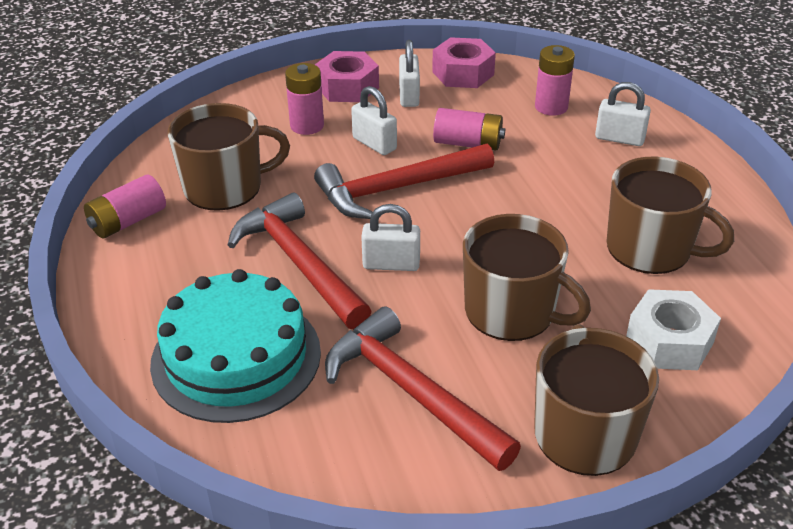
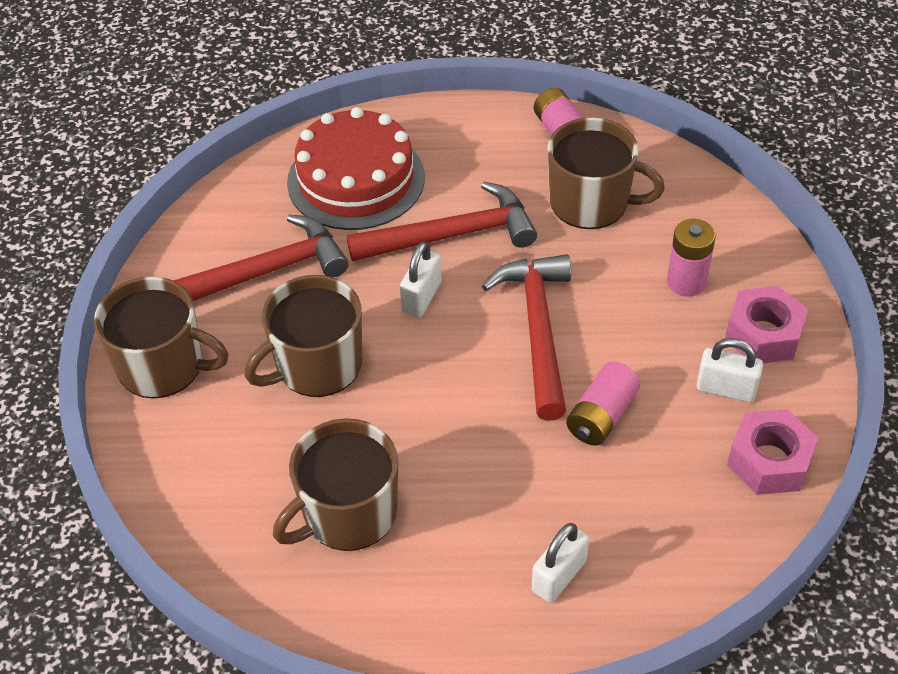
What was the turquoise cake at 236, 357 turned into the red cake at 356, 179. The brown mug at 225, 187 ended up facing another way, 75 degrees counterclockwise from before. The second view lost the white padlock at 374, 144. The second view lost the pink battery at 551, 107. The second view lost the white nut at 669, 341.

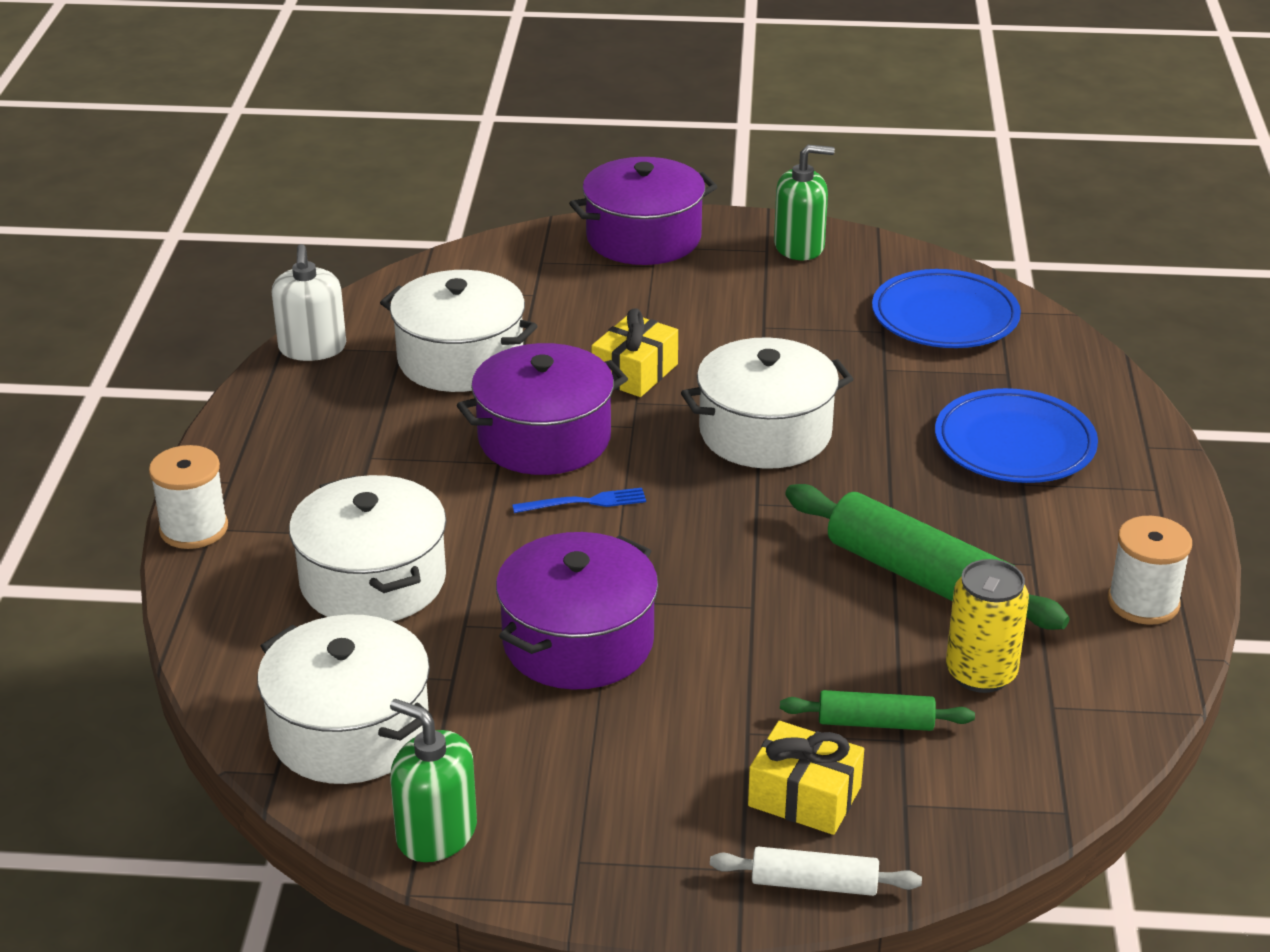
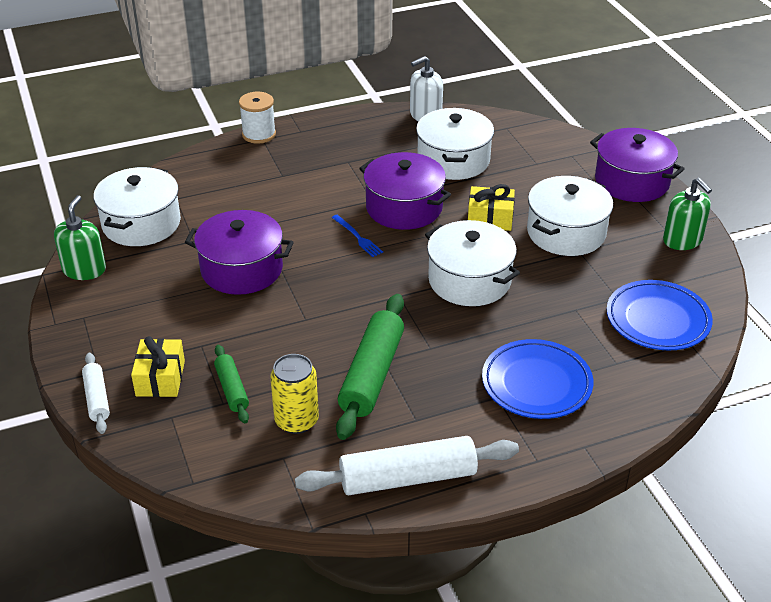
The white pot ended up elsewhere, having gone from 373, 580 to 566, 232. Where the white spool stood at 1143, 602, the white rolling pin came to stand at 407, 478.

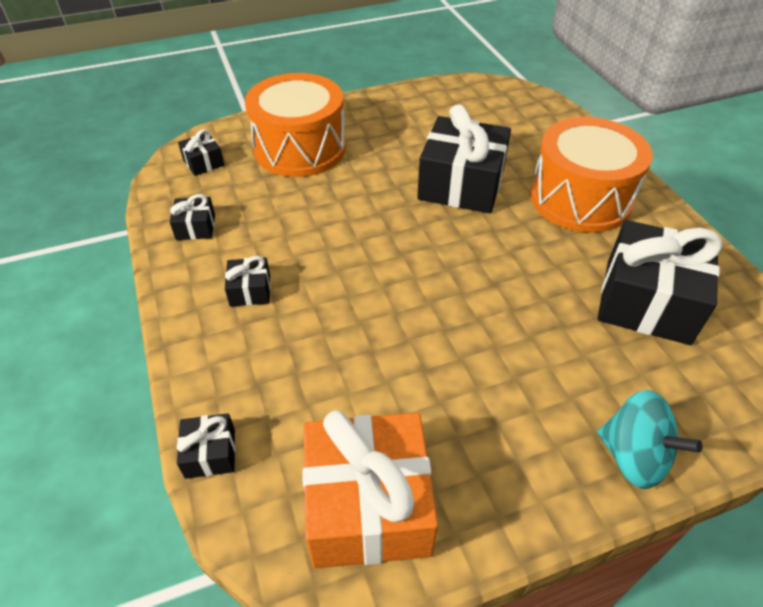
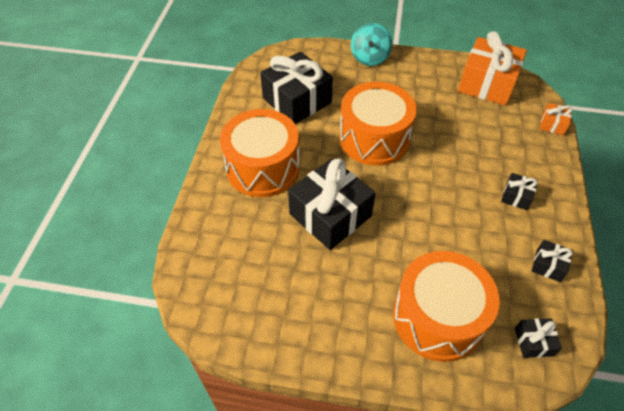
What was the black gift at 210, 453 turned into the orange gift at 552, 124. The turquoise spinning top at 633, 457 ended up facing another way, 150 degrees counterclockwise from before. The second view gained the orange drum at 374, 138.

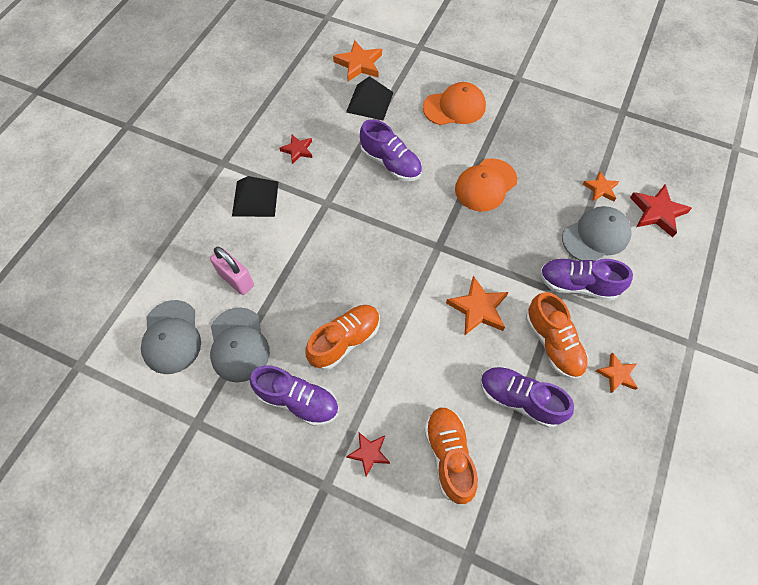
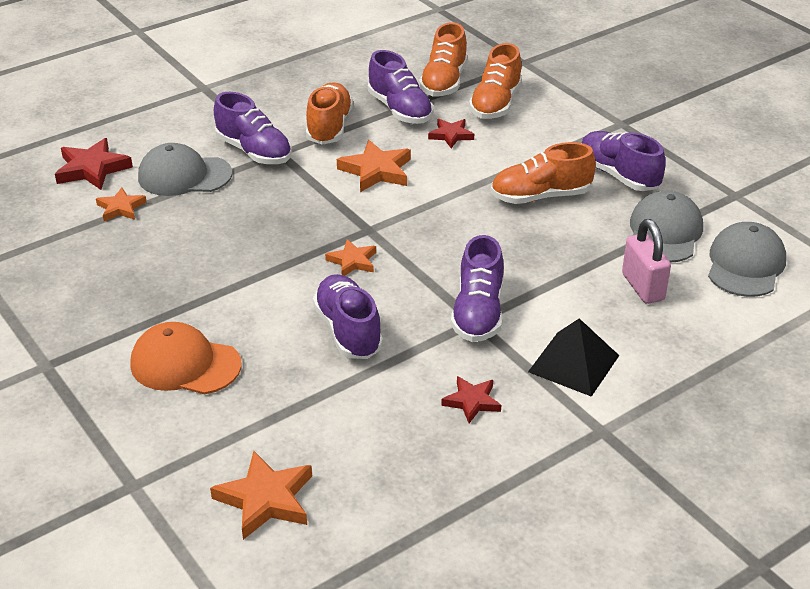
The second view lost the black pyramid at 370, 102. The red star ended up elsewhere, having gone from 369, 453 to 451, 135. The second view lost the orange cap at 485, 185. The orange star ended up elsewhere, having gone from 617, 374 to 352, 261. The second view gained the orange shoe at 444, 82. The second view gained the purple shoe at 478, 313.

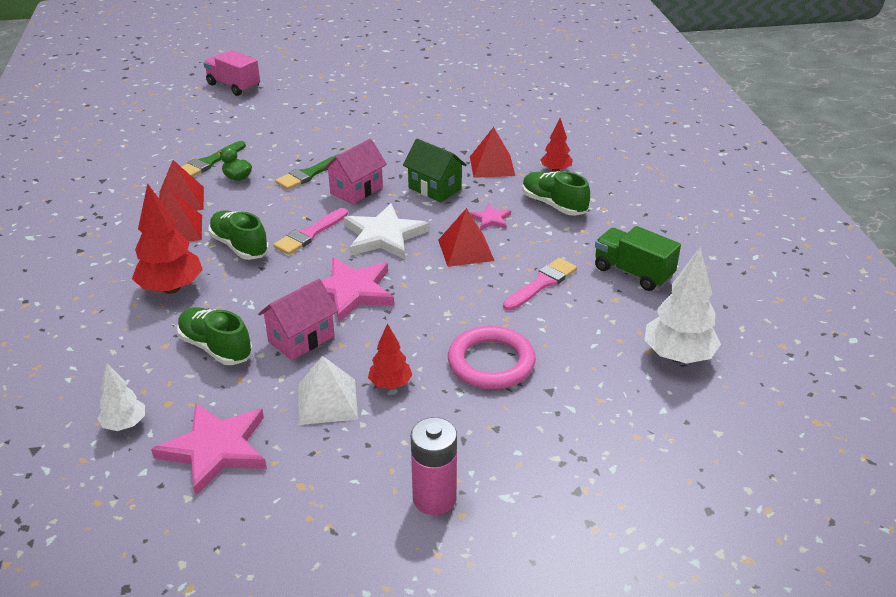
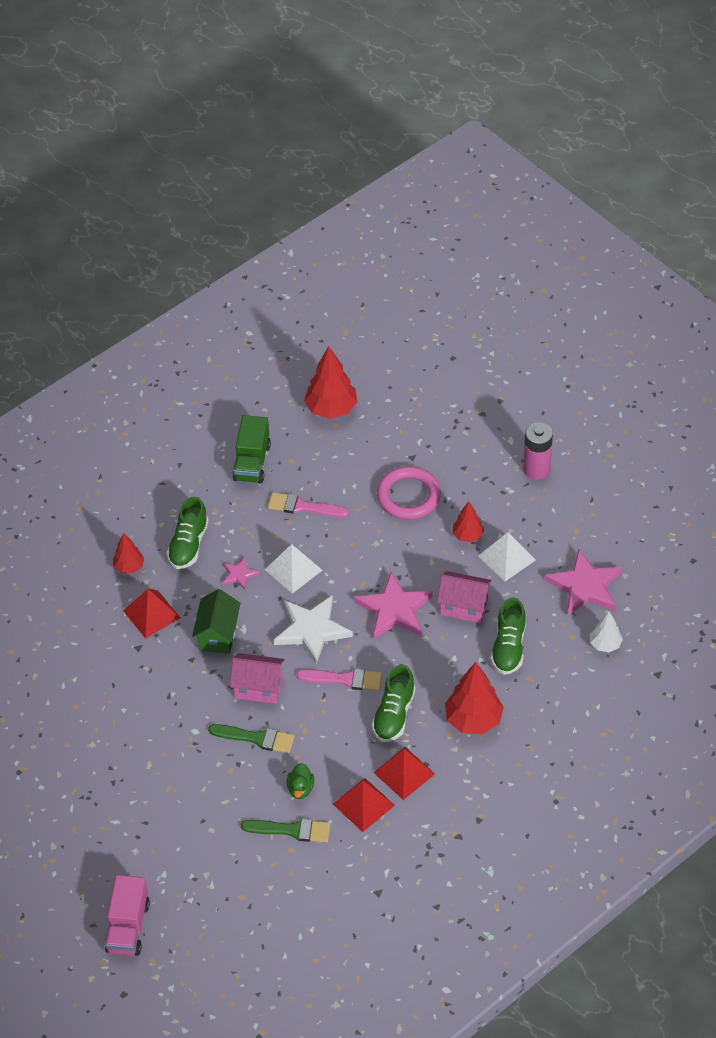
What was the red pyramid at 466, 250 turned into the white pyramid at 293, 569. What was the white tree at 677, 356 turned into the red tree at 331, 409.

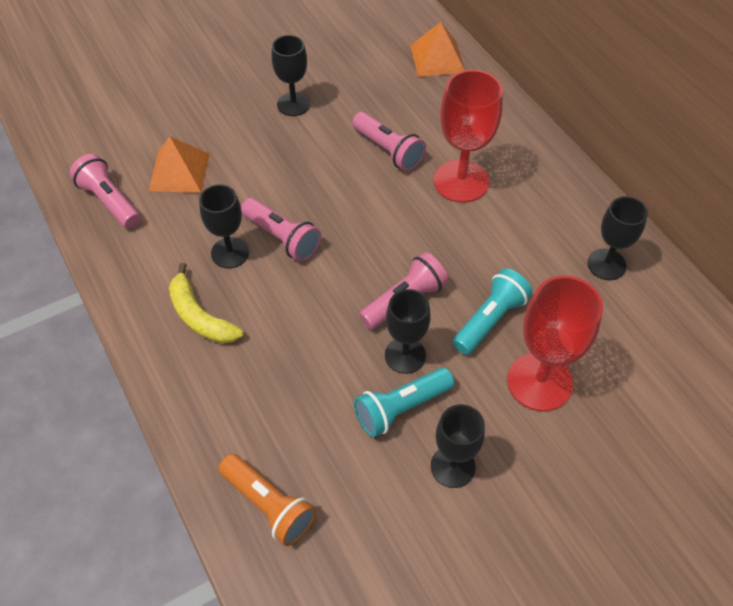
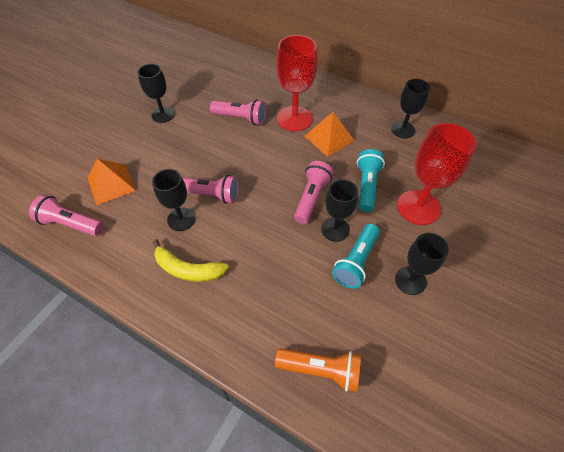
The orange pyramid ended up elsewhere, having gone from 437, 58 to 329, 138.

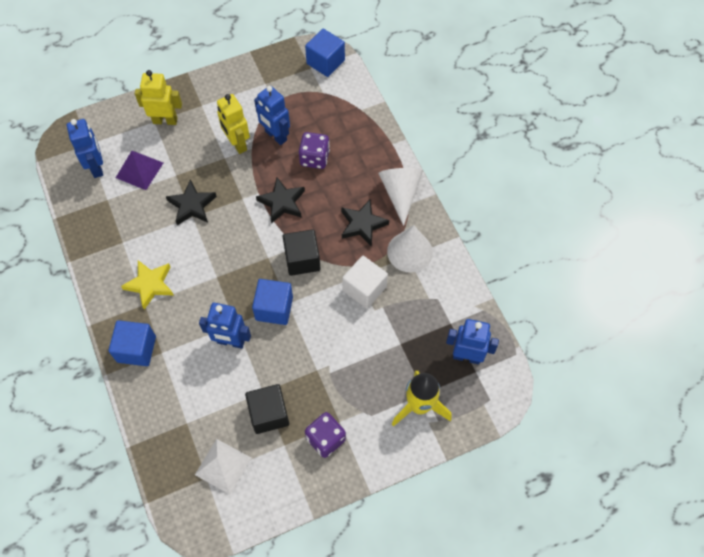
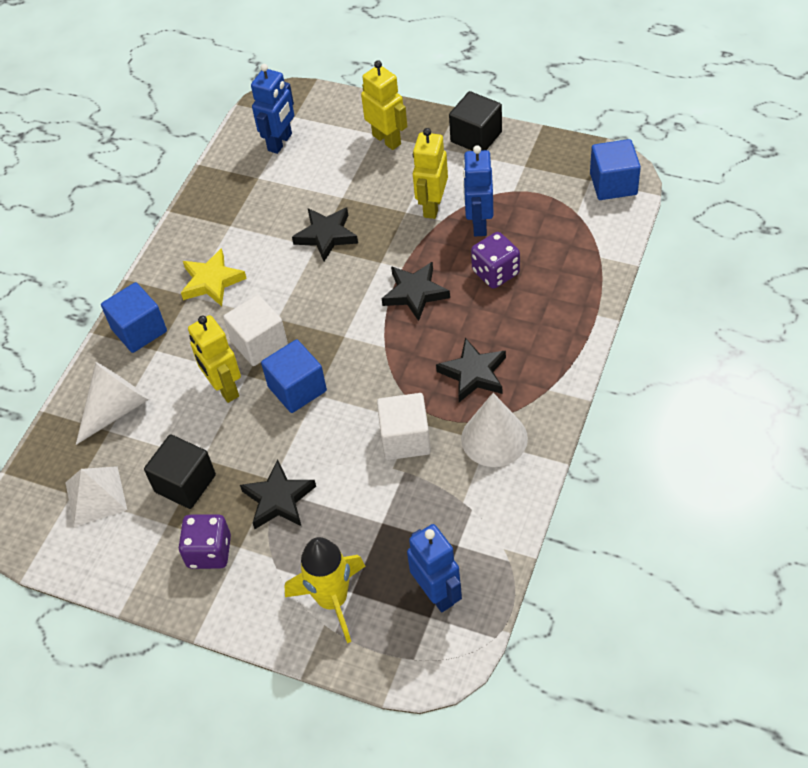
The second view lost the purple pyramid at 139, 170. What was the blue robot at 230, 342 turned into the yellow robot at 224, 388. The black cube ended up elsewhere, having gone from 302, 259 to 476, 137. The white cone ended up elsewhere, having gone from 400, 193 to 116, 409. The second view gained the white cube at 259, 343. The second view gained the black star at 278, 499.

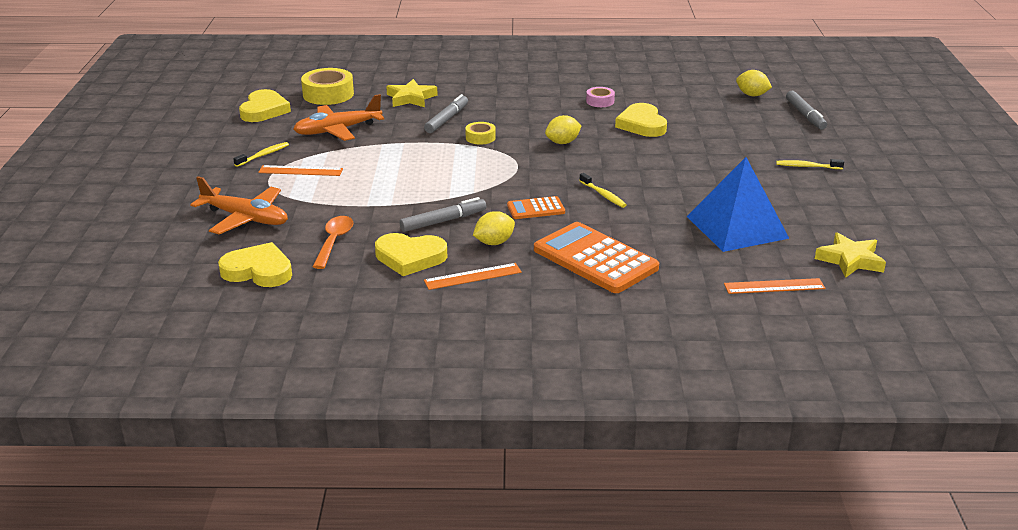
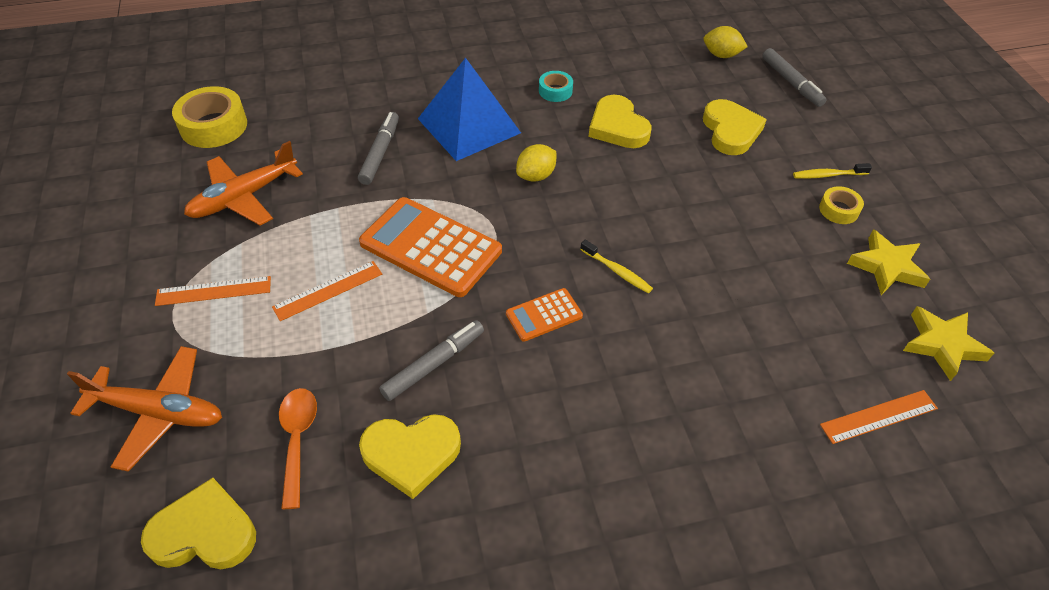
The second view lost the yellow toothbrush at 263, 155. The yellow heart ended up elsewhere, having gone from 264, 110 to 730, 131. The yellow star ended up elsewhere, having gone from 411, 98 to 886, 267. The orange ruler ended up elsewhere, having gone from 473, 276 to 328, 290. The yellow tape ended up elsewhere, having gone from 480, 138 to 839, 210. The second view lost the yellow lemon at 494, 242. The orange calculator ended up elsewhere, having gone from 595, 259 to 431, 247. What was the pink tape at 600, 101 turned into the turquoise tape at 555, 91. The blue pyramid ended up elsewhere, having gone from 737, 227 to 469, 125.

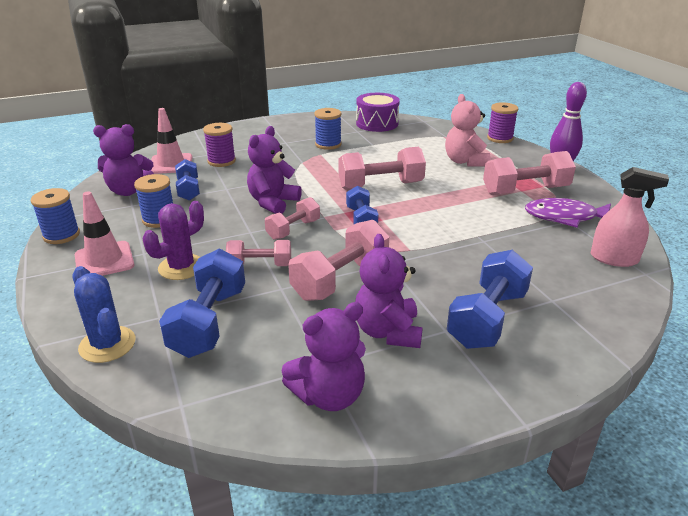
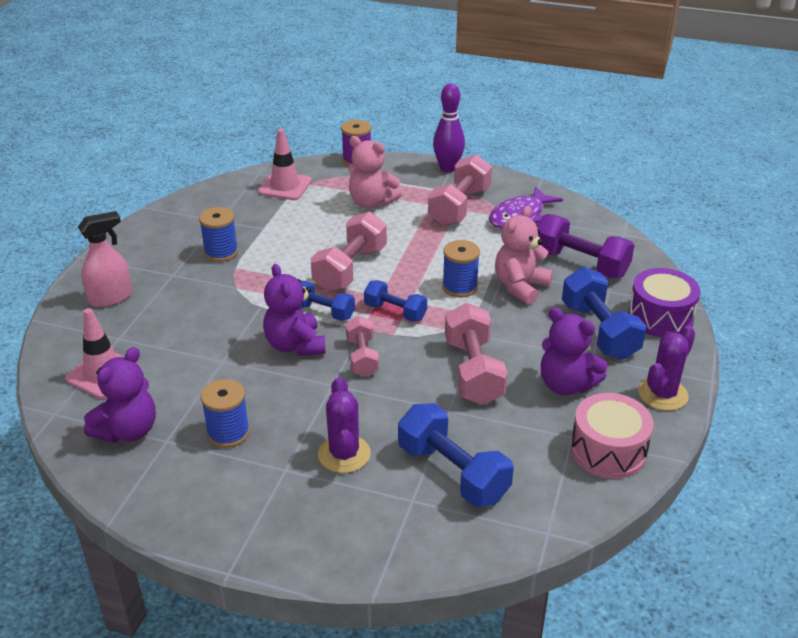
The blue spool ended up elsewhere, having gone from 61, 235 to 459, 287. The second view lost the blue cactus at 107, 344. The pink traffic cone ended up elsewhere, having gone from 104, 260 to 285, 186. The blue dumbbell ended up elsewhere, having gone from 188, 190 to 323, 312. The second view lost the purple spool at 221, 161. The second view lost the pink dumbbell at 260, 265. Where the purple teddy bear stood at 329, 395, the pink drum came to stand at 608, 450. The purple drum ended up elsewhere, having gone from 377, 123 to 660, 317. The pink spray bottle ended up elsewhere, having gone from 614, 259 to 111, 298. The second view gained the pink teddy bear at 520, 287. The second view gained the purple dumbbell at 580, 263. The second view gained the purple cactus at 662, 394.

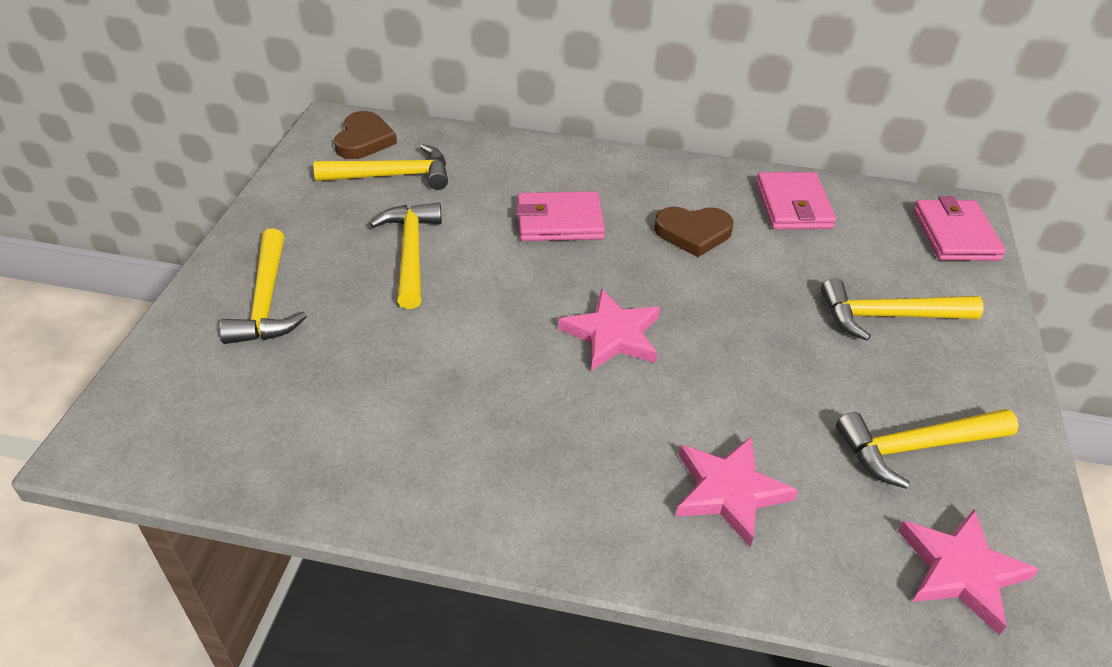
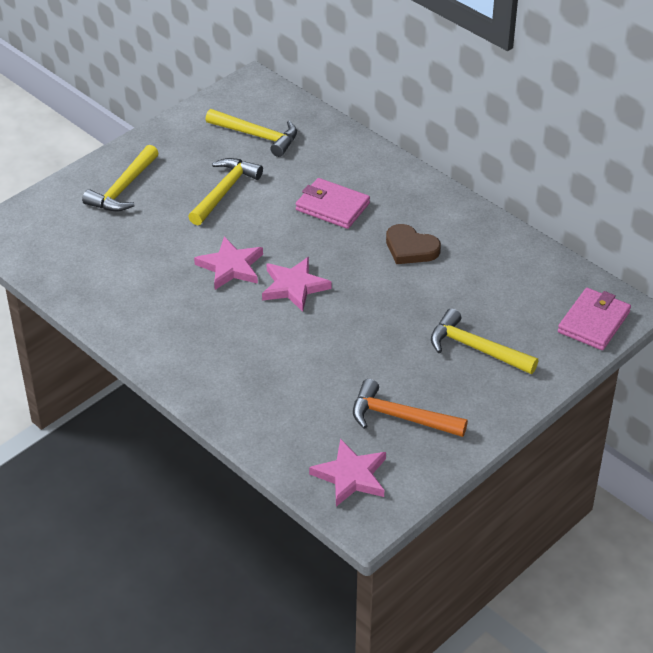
The second view lost the brown heart at 364, 140. The pink star ended up elsewhere, having gone from 729, 491 to 230, 267. The second view lost the pink wallet at 793, 205. What was the yellow hammer at 916, 447 turned into the orange hammer at 400, 417.

